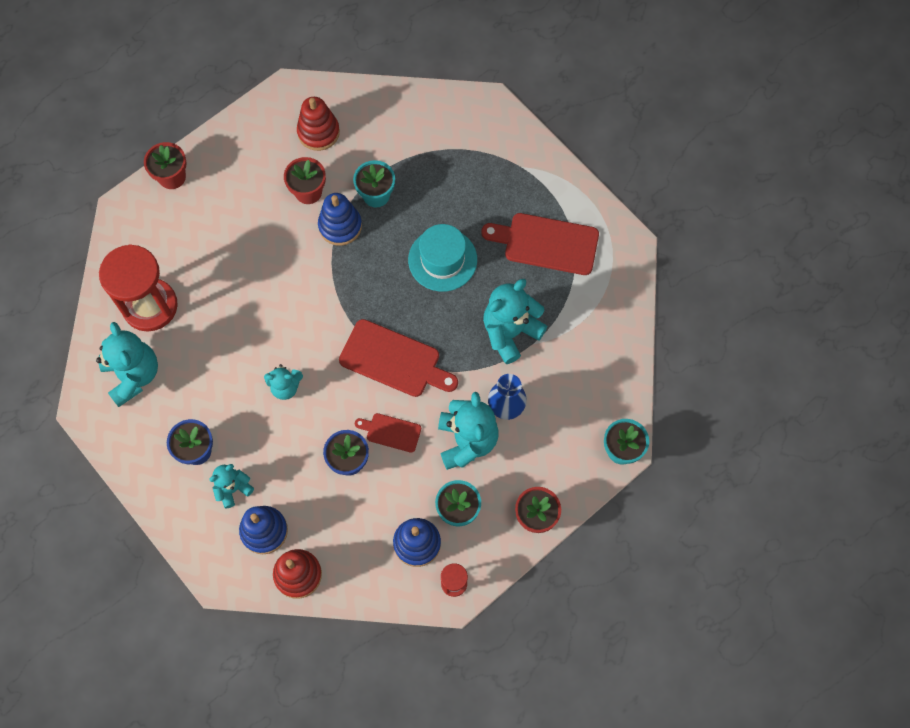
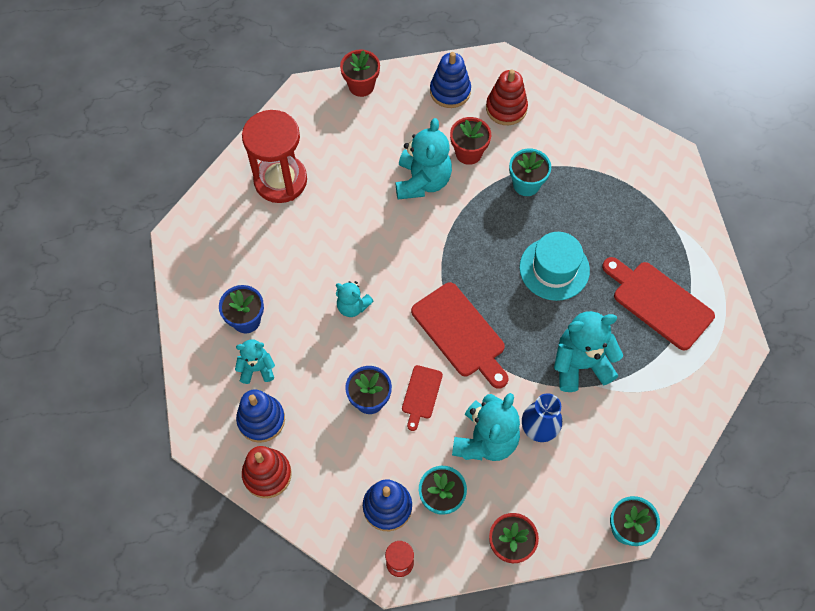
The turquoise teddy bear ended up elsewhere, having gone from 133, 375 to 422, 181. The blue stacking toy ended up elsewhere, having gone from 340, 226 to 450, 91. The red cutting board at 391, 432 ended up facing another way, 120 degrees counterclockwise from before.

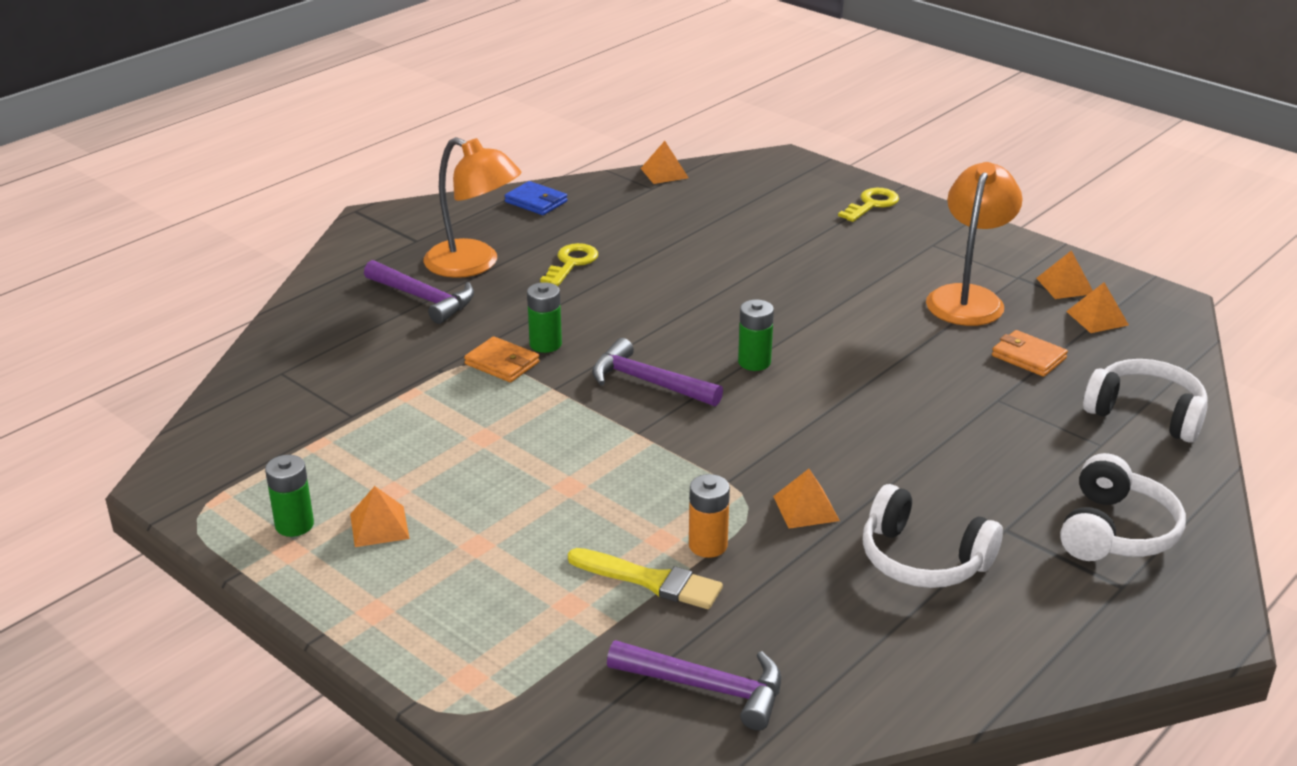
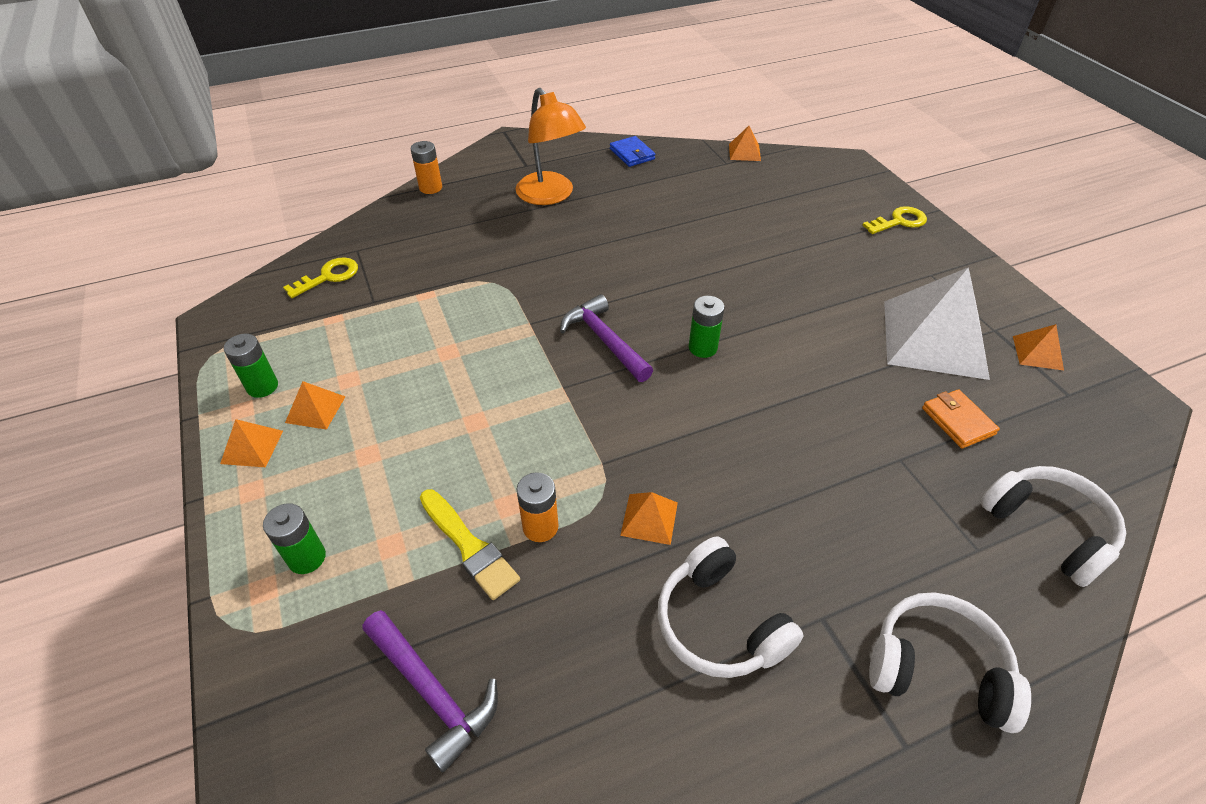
The second view lost the purple hammer at 423, 298. The second view lost the orange wallet at 502, 363. The green battery ended up elsewhere, having gone from 545, 344 to 307, 558. The yellow key ended up elsewhere, having gone from 571, 263 to 328, 277. Where the orange lamp stood at 968, 298, the white pyramid came to stand at 934, 338. The white headphones at 1115, 531 ended up facing another way, 120 degrees counterclockwise from before. The orange pyramid ended up elsewhere, having gone from 1097, 318 to 252, 447. The second view gained the orange battery at 430, 188.

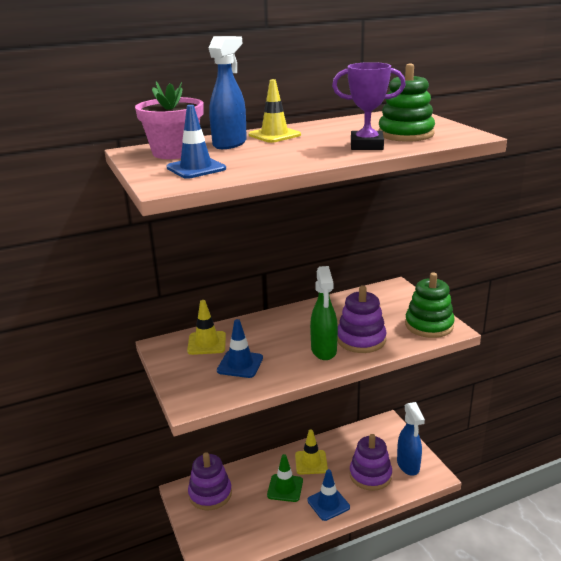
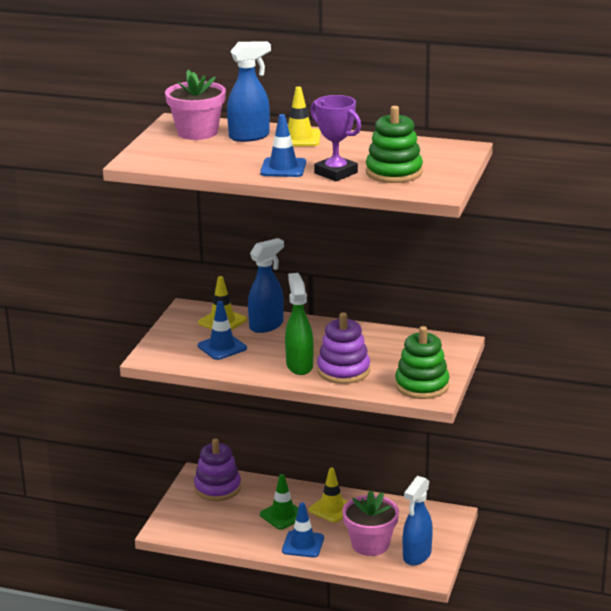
The blue traffic cone ended up elsewhere, having gone from 196, 168 to 283, 168. The green spray bottle at 324, 351 ended up facing another way, 135 degrees clockwise from before. Where the purple stacking toy stood at 370, 475, the pink flower pot came to stand at 370, 544. The second view gained the blue spray bottle at 267, 325.

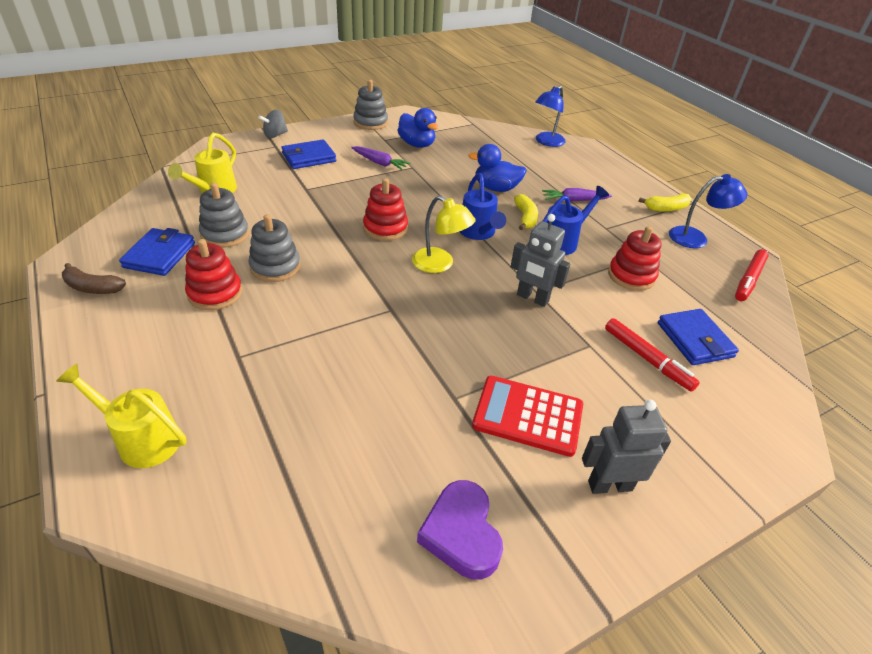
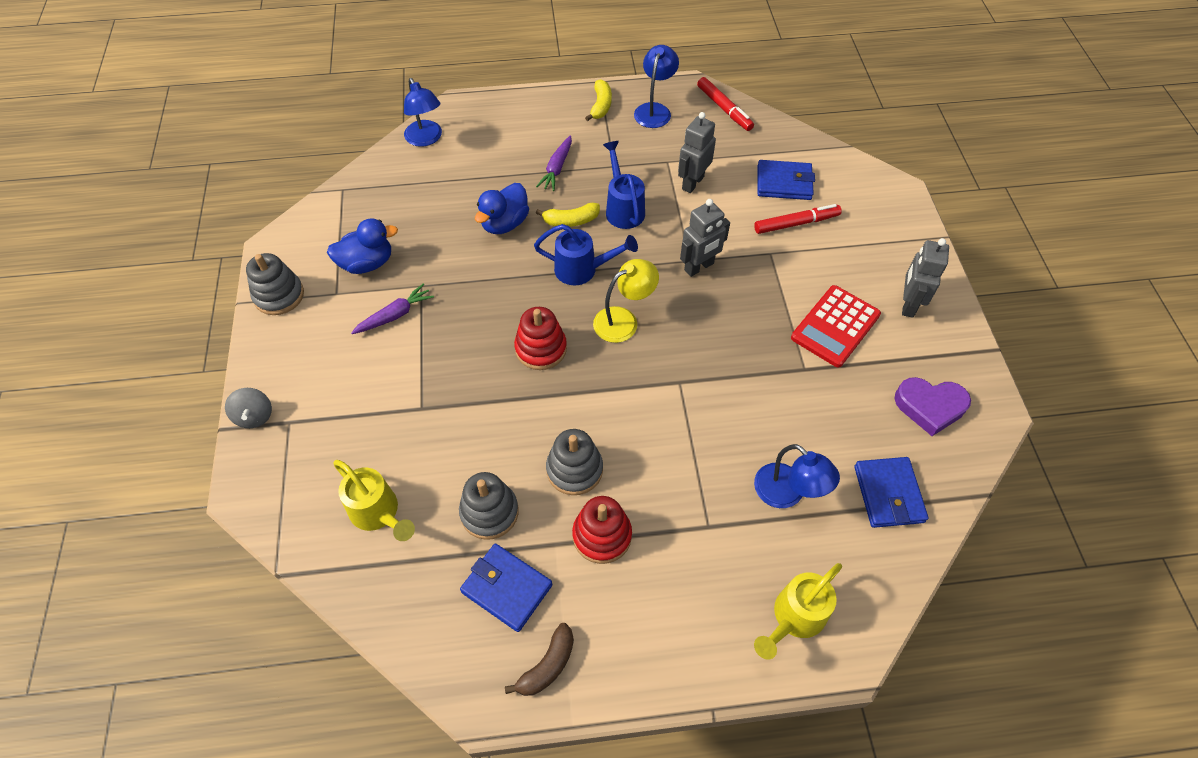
The blue wallet ended up elsewhere, having gone from 309, 157 to 888, 494. The yellow banana at 525, 217 ended up facing another way, 150 degrees clockwise from before. Where the red stacking toy stood at 631, 276, the grey robot came to stand at 692, 183. The second view gained the blue lamp at 787, 494.

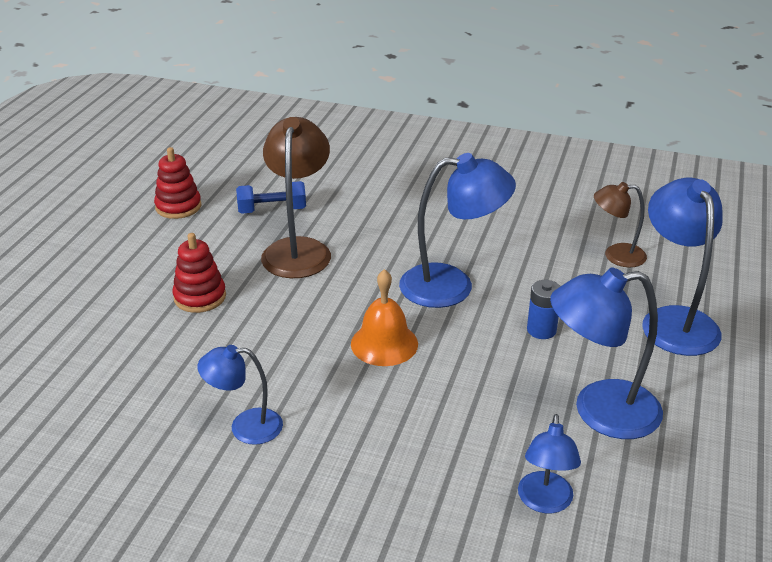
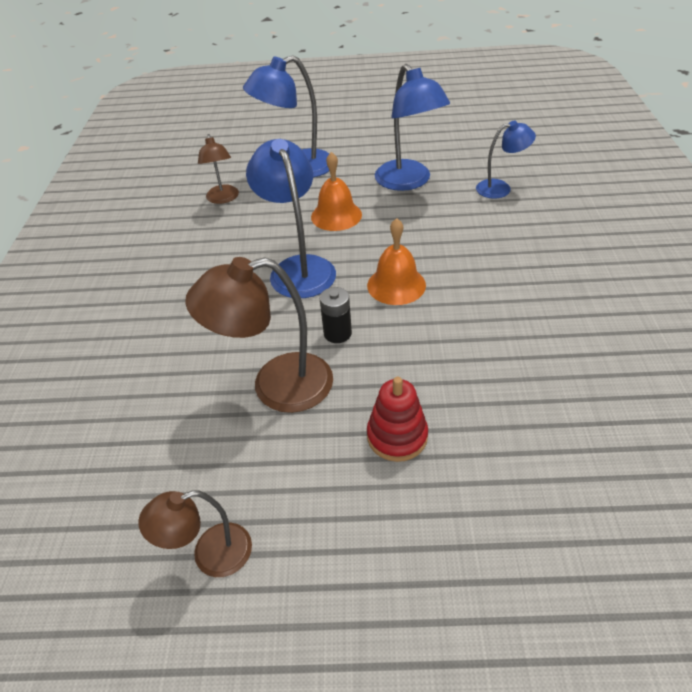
Where the red stacking toy stood at 178, 207, the brown lamp came to stand at 210, 555. The second view lost the blue lamp at 245, 427. The second view lost the blue dumbbell at 272, 210. Where the blue battery stood at 541, 330, the orange bell came to stand at 336, 215. The second view gained the black battery at 337, 333.

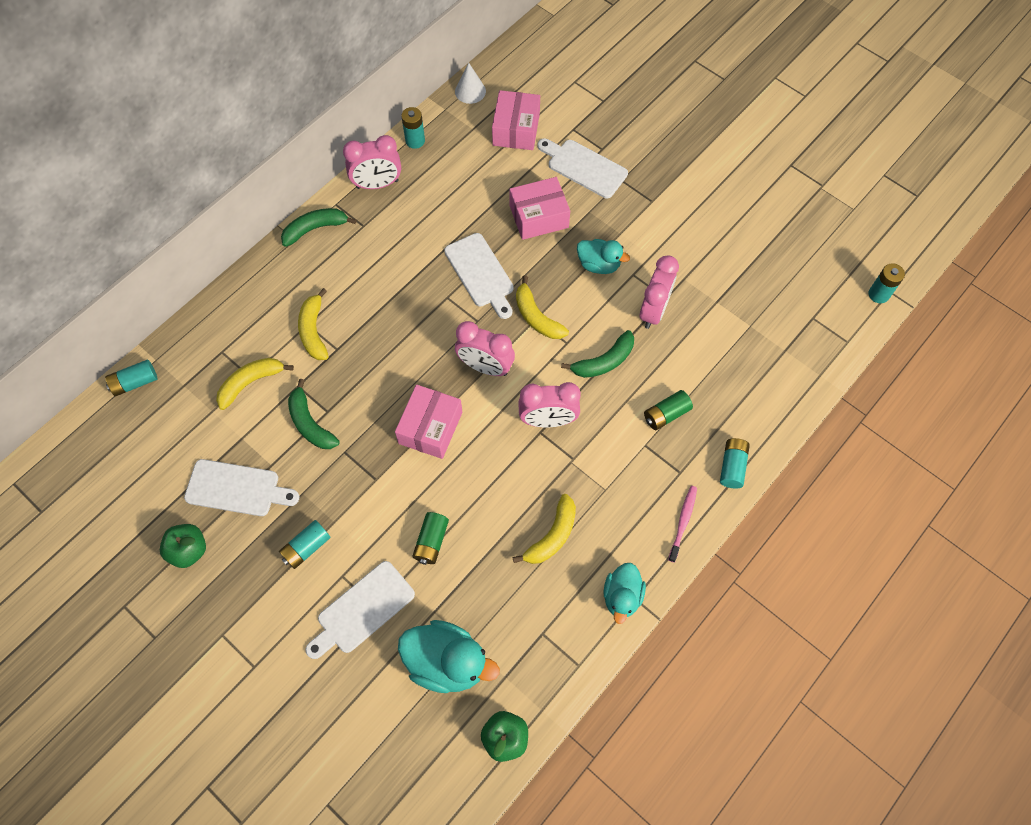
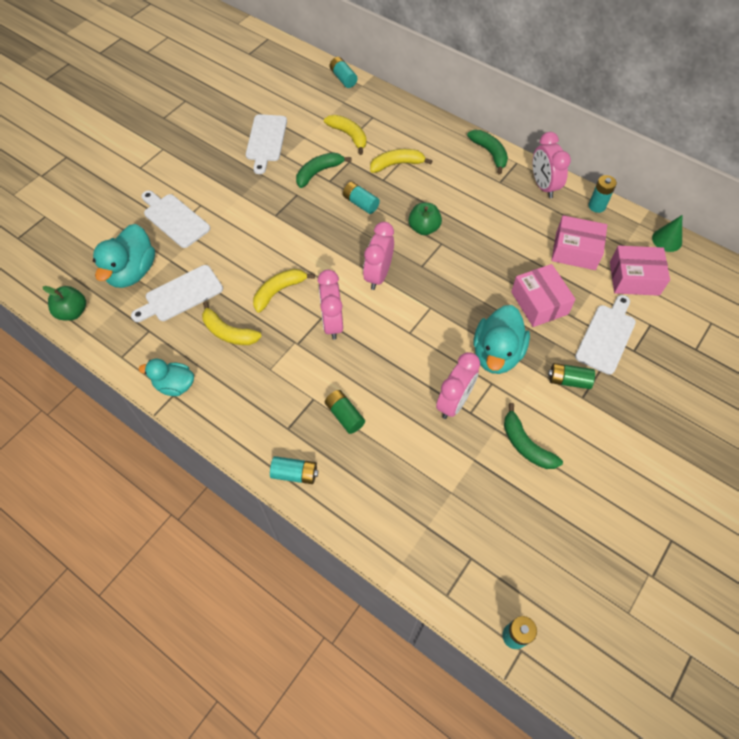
The green apple ended up elsewhere, having gone from 189, 550 to 424, 228. The turquoise battery ended up elsewhere, having gone from 306, 547 to 360, 203. The pink box ended up elsewhere, having gone from 430, 428 to 575, 251. The green battery ended up elsewhere, having gone from 431, 541 to 568, 380. The white cutting board ended up elsewhere, having gone from 481, 273 to 181, 295. What was the white cone at 470, 91 turned into the green cone at 667, 240. The yellow banana ended up elsewhere, having gone from 536, 317 to 279, 291. The green banana ended up elsewhere, having gone from 603, 361 to 525, 444. The size of the turquoise duck at 599, 265 changed by a factor of 1.59. The pink clock at 653, 311 ended up facing another way, 75 degrees counterclockwise from before. The second view lost the pink toothbrush at 683, 522.

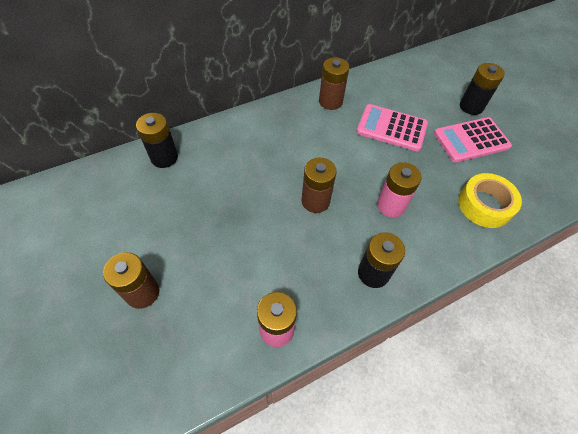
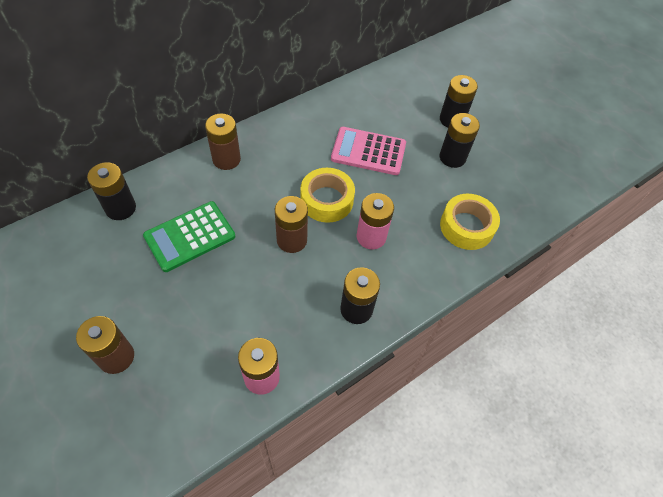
The brown battery ended up elsewhere, having gone from 330, 101 to 226, 159. Where the pink calculator stood at 471, 140, the black battery came to stand at 452, 157. The second view gained the green calculator at 190, 236. The second view gained the yellow tape at 327, 200.

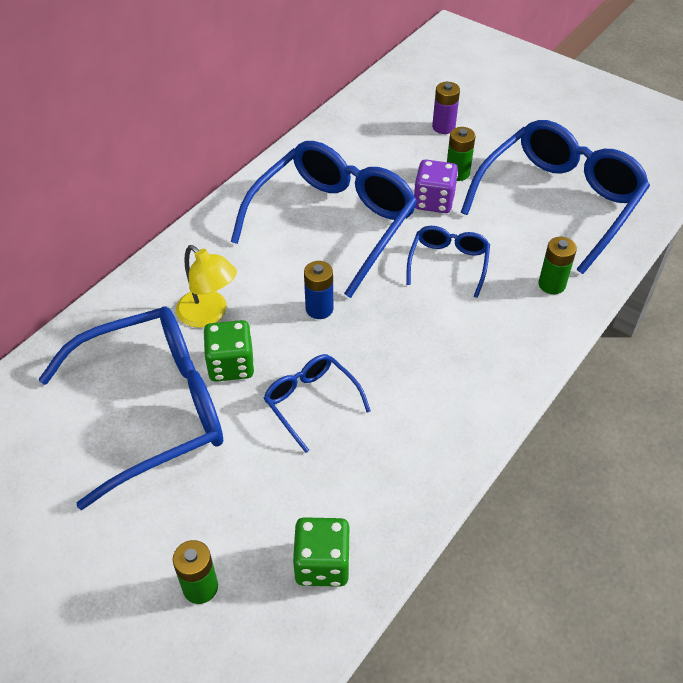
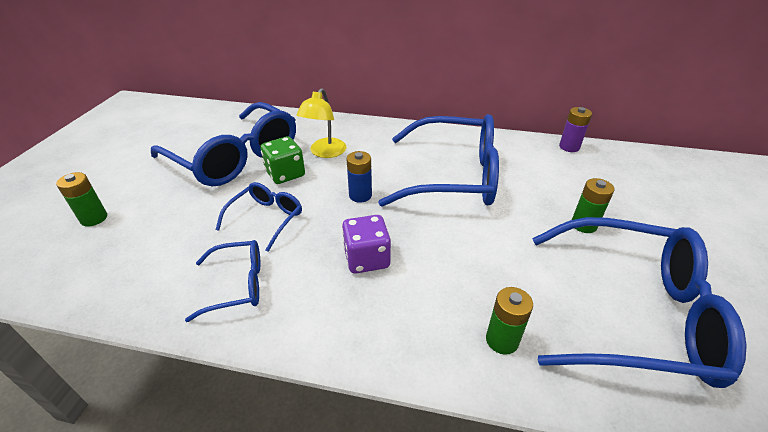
The second view lost the green dice at 322, 564. The blue glasses ended up elsewhere, having gone from 448, 263 to 238, 285. The purple dice ended up elsewhere, having gone from 433, 201 to 366, 259. The purple battery ended up elsewhere, having gone from 443, 127 to 569, 147.

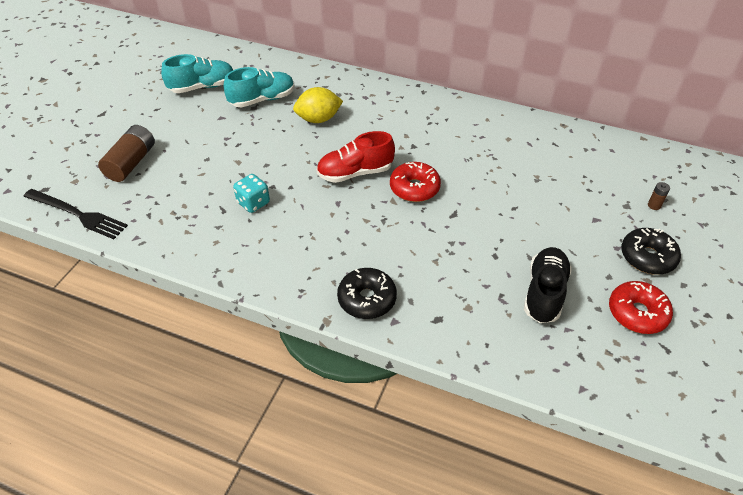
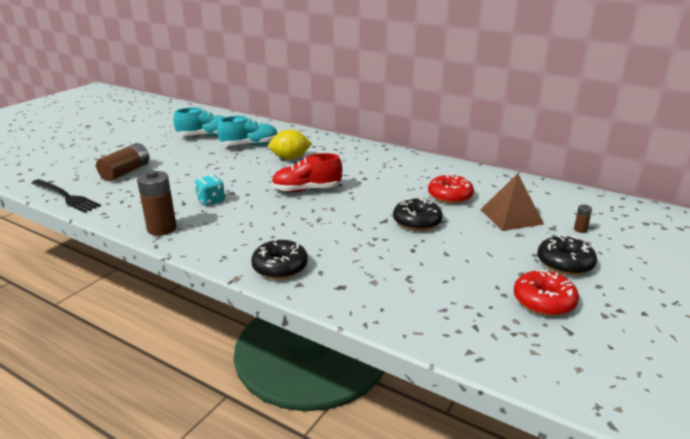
The red donut ended up elsewhere, having gone from 414, 188 to 450, 196. The second view lost the black shoe at 544, 293. The second view gained the brown battery at 162, 229. The second view gained the black donut at 417, 222. The second view gained the brown pyramid at 511, 216.

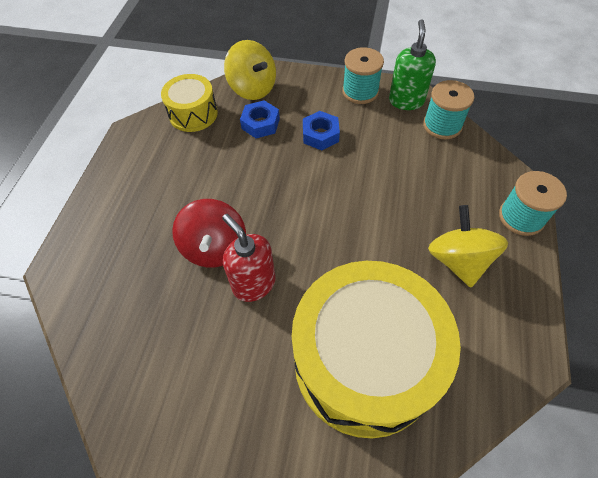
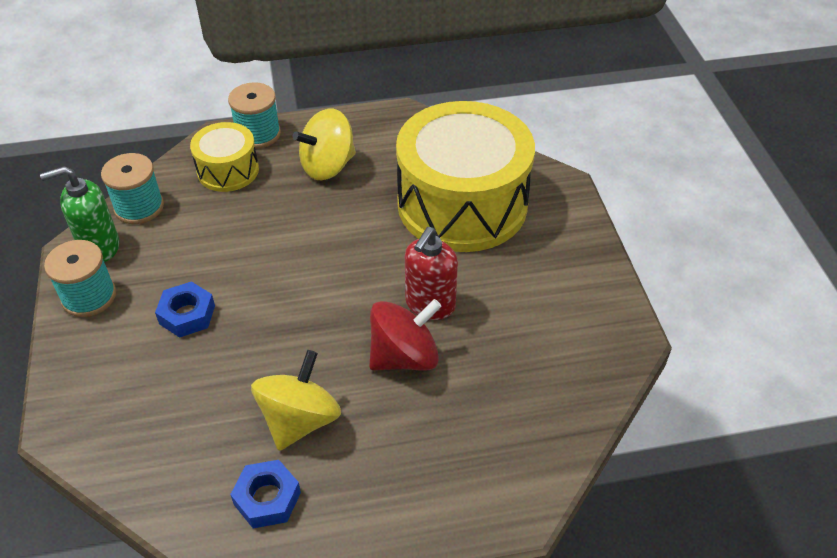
The yellow drum ended up elsewhere, having gone from 193, 114 to 228, 170. The yellow spinning top ended up elsewhere, having gone from 253, 88 to 299, 420. The blue nut ended up elsewhere, having gone from 260, 124 to 267, 498.

